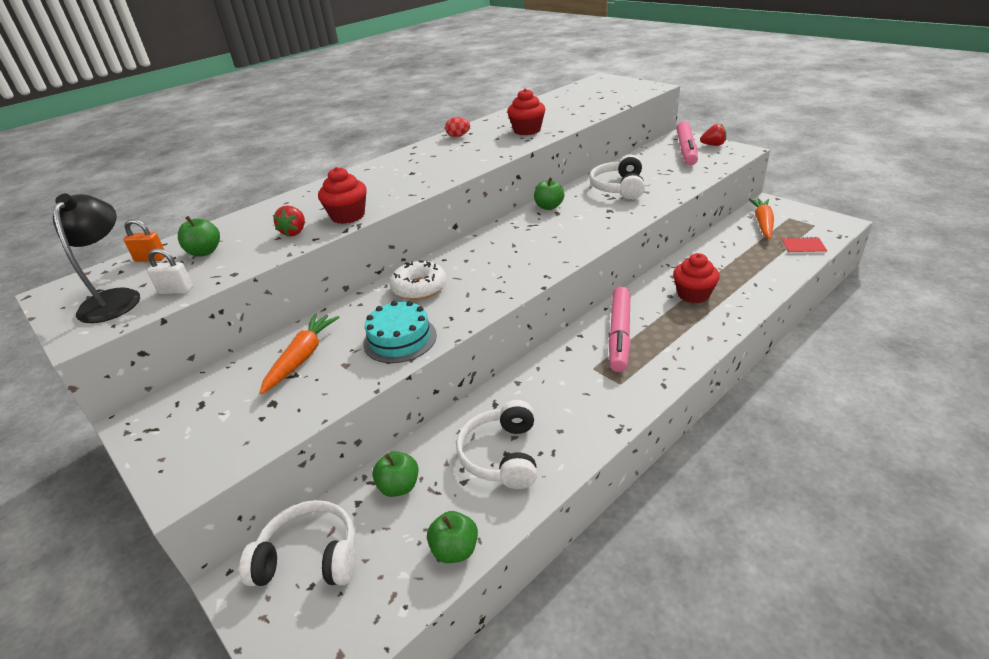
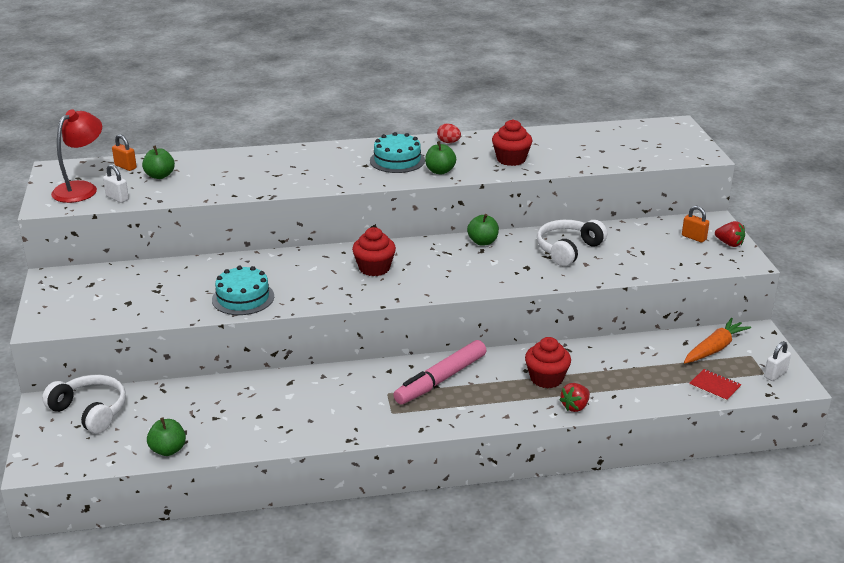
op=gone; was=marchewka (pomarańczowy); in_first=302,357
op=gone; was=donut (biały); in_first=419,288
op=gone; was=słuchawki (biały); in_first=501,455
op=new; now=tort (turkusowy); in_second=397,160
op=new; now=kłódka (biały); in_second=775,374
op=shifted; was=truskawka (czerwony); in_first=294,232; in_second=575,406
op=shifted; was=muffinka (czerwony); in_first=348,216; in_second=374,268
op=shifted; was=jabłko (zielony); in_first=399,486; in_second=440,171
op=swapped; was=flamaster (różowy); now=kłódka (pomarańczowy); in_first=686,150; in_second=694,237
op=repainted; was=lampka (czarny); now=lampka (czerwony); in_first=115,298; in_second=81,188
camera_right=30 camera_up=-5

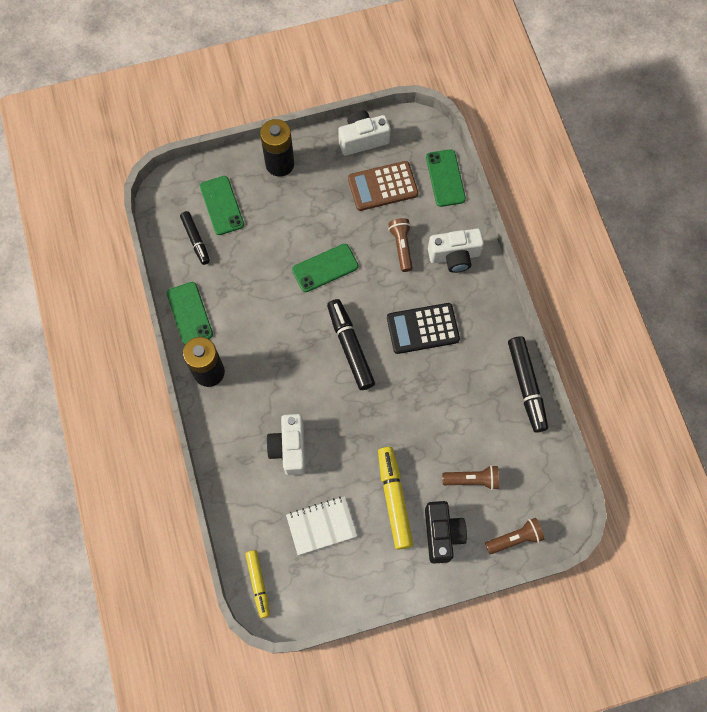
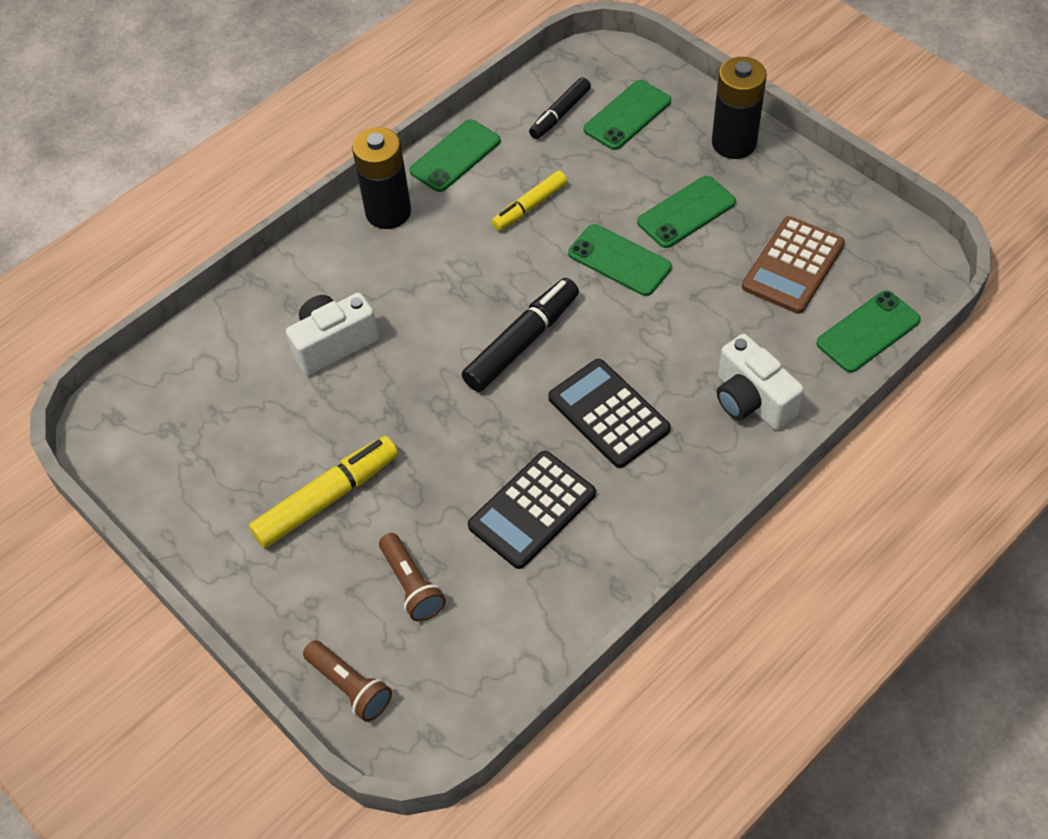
op=gone; was=zeszyt (biały); in_first=321,526
op=gone; was=aparat fotograficzny (biały); in_first=362,139
op=gone; was=latarka (brązowy); in_first=401,247
op=gone; was=aparat fotograficzny (czarny); in_first=442,534
op=gone; was=flamaster (czarny); in_first=526,386
op=new; now=kalkulator (czarny); in_second=532,510
op=new; now=telefon (zielony); in_second=686,212
op=shifted; was=flamaster (żółty); in_first=258,584; in_second=530,206
op=rotated; was=kalkulator (brązowy); in_first=382,186; in_second=793,266; clockwise=-105
camera_right=65 camera_up=-15

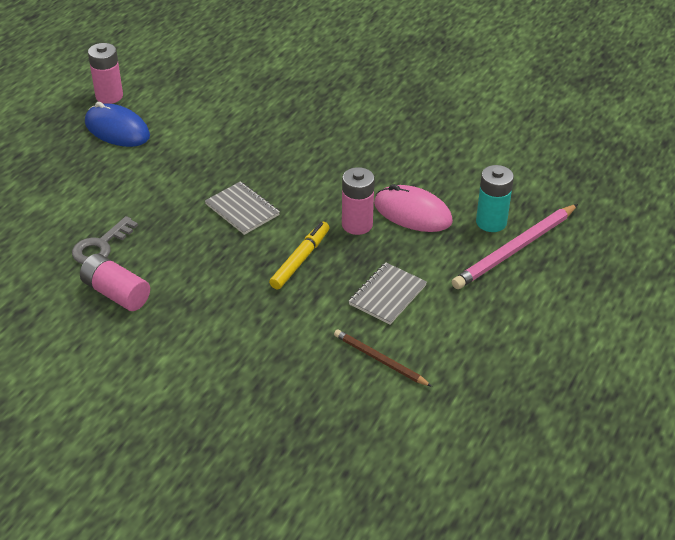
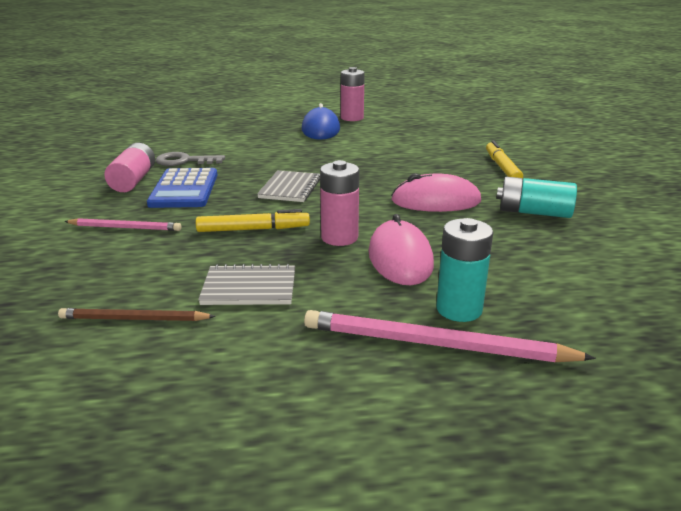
op=new; now=ołówek (różowy); in_second=125,227
op=new; now=kalkulator (niebieski); in_second=184,189
op=new; now=myszka (różowy); in_second=436,201
op=new; now=flamaster (żółty); in_second=502,167
op=new; now=bateria (turkusowy); in_second=533,212
op=rotated; was=ołówek (brązowy); in_first=380,360; in_second=134,319; clockwise=-90
camera_right=55 camera_up=-15

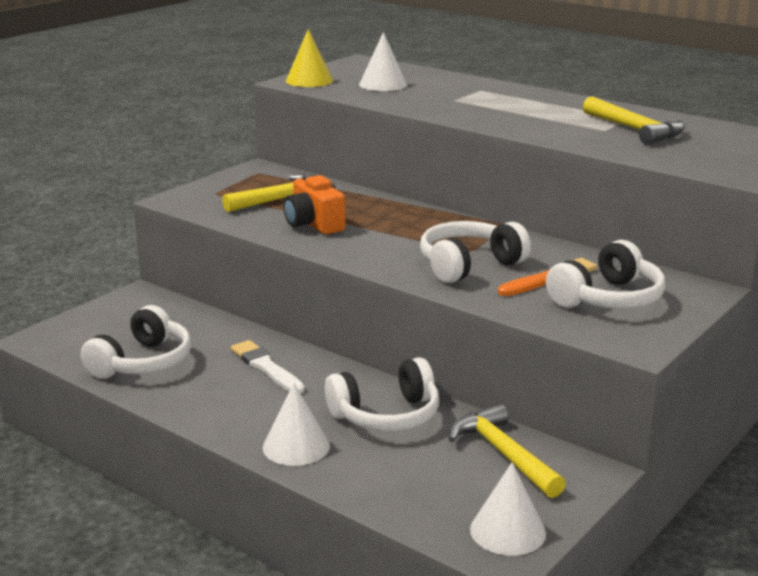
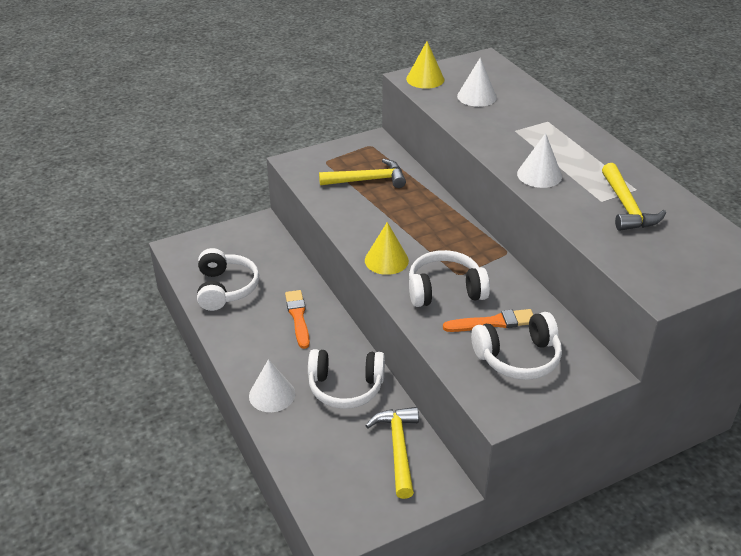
op=gone; was=aparat fotograficzny (pomarańczowy); in_first=313,224
op=new; now=stożek (żółty); in_second=386,260
op=shifted; was=stożek (biały); in_first=507,531; in_second=539,175
op=repainted; was=pędzel (biały); now=pędzel (pomarańczowy); in_first=266,367; in_second=298,317
op=rotated; was=słuchawki (biały); in_first=142,362; in_second=225,288; clockwise=-60
camera_right=25 camera_up=15

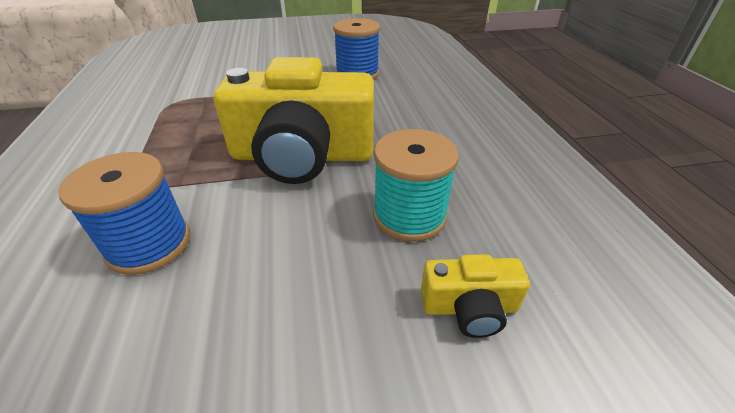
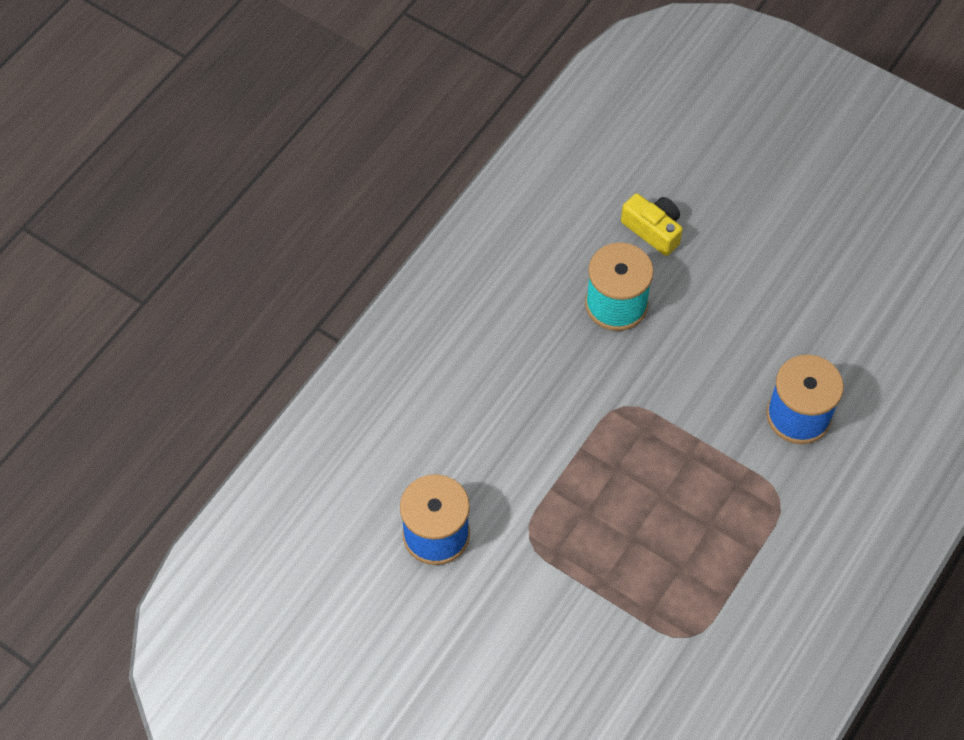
op=gone; was=aparat fotograficzny (żółty); in_first=302,155
camera_right=-135 camera_up=20

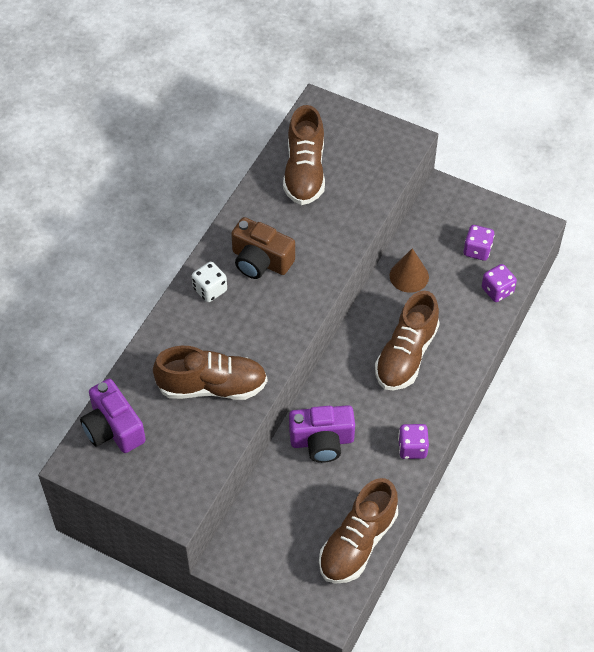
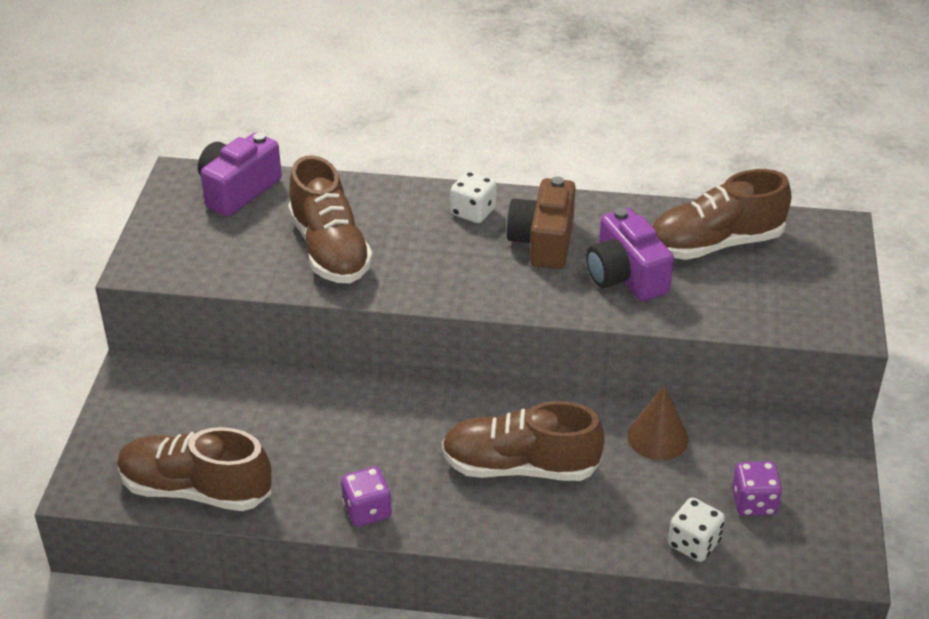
op=shifted; was=aparat fotograficzny (fioletowy); in_first=322,441; in_second=625,276
op=repainted; was=kostka do gry (fioletowy); now=kostka do gry (biały); in_first=497,290; in_second=693,543
camera_right=70 camera_up=-15

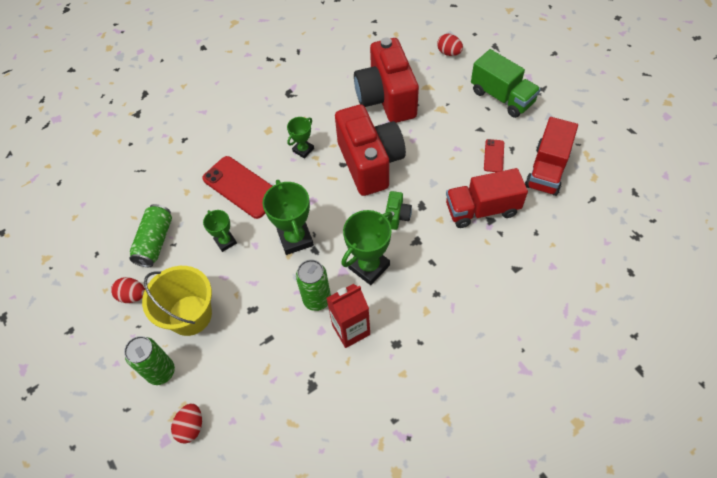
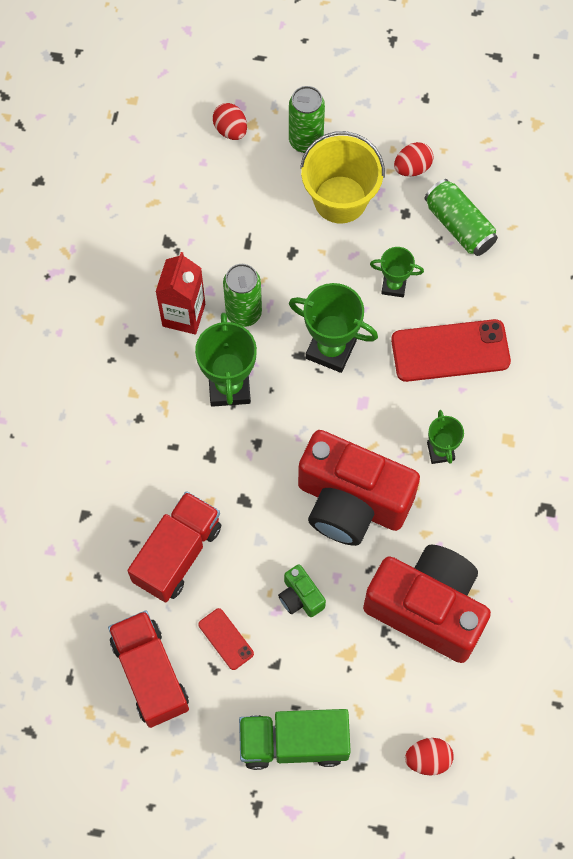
op=shifted; was=aparat fotograficzny (zielony); in_first=396,216; in_second=300,597
camera_right=130 camera_up=10

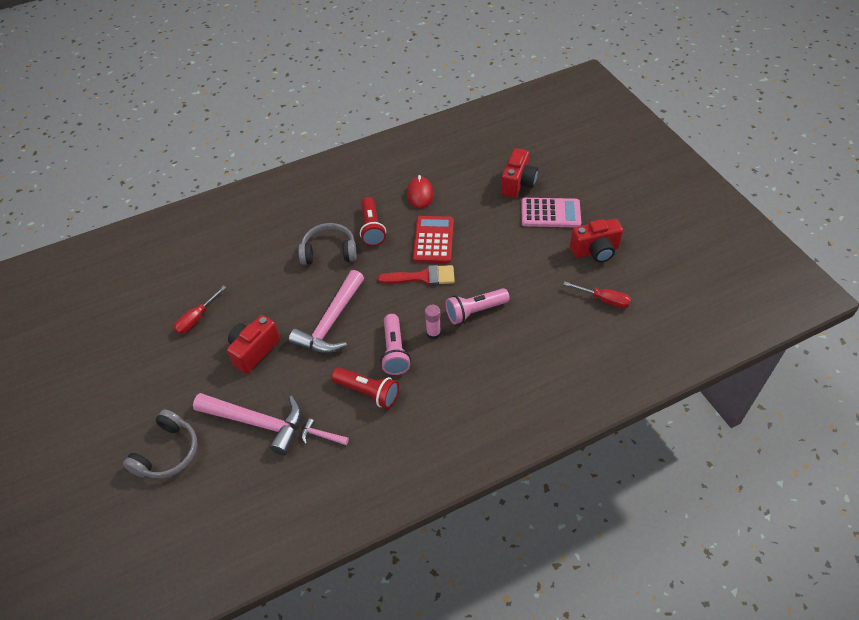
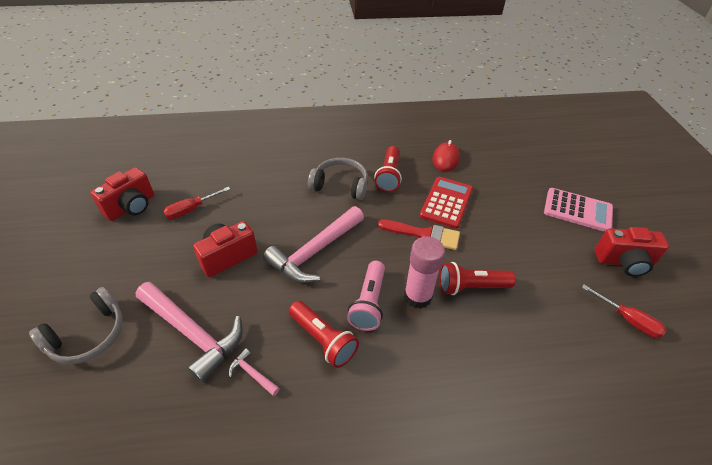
op=shifted; was=aparat fotograficzny (czerwony); in_first=518,183; in_second=131,207
op=repainted; was=latarka (różowy); now=latarka (czerwony); in_first=475,311; in_second=471,287
op=scaled; was=klej w sztyfcie (różowy); in_first=433,333; in_second=417,296; ratio=1.71
camera_right=15 camera_up=-5

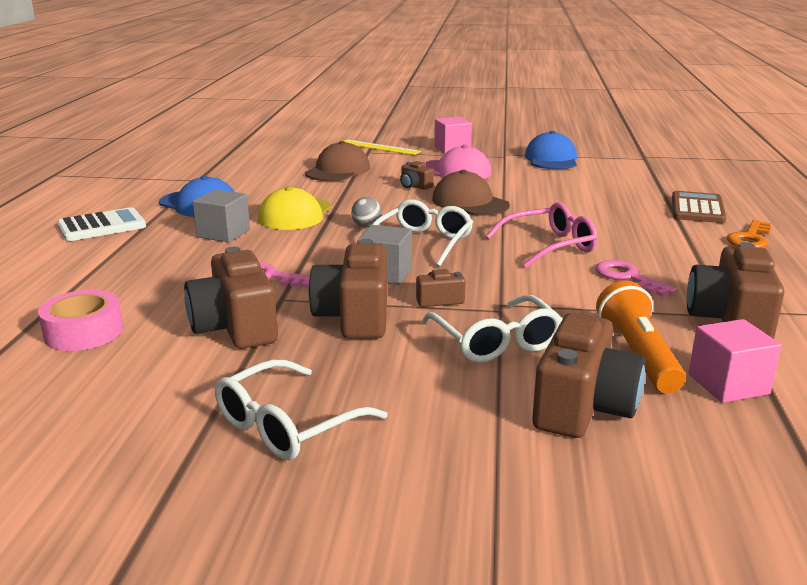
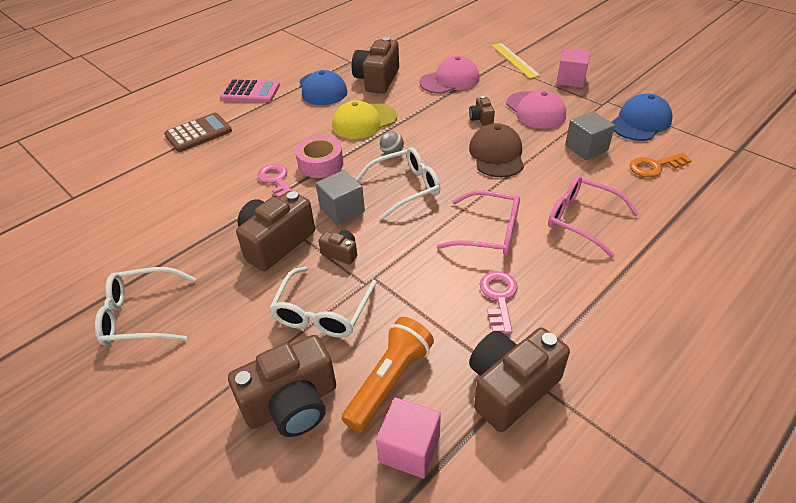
op=new; now=okulary (różowy); in_second=582,220
op=shifted; was=taśma klejąca (różowy); in_first=84,332; in_second=320,164
op=shifted; was=aparat fotograficzny (brązowy); in_first=235,327; in_second=377,80
op=shifted; was=sześcian (szary); in_first=223,233; in_second=586,148
op=shifted; was=kalkulator (brązowy); in_first=697,209; in_second=198,133
op=shifted; was=klucz (pomarańczowy); in_first=750,238; in_second=654,166
op=repainted; was=kalkulator (biały); now=kalkulator (różowy); in_first=102,226; in_second=250,92
op=repainted; was=czapka (brązowy); now=czapka (różowy); in_first=338,170; in_second=450,80
camera_right=40 camera_up=20

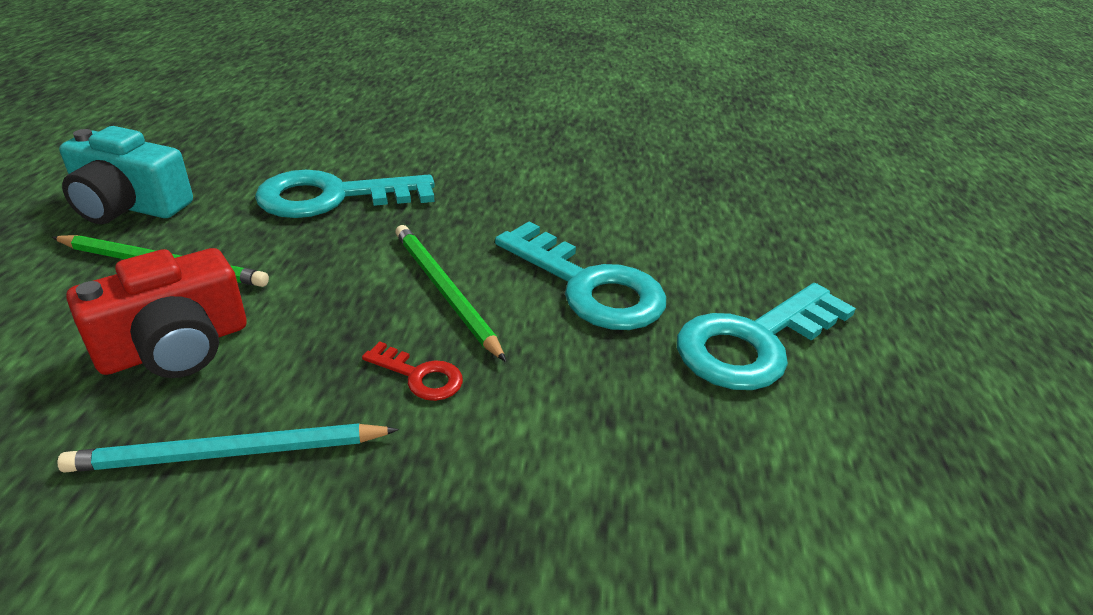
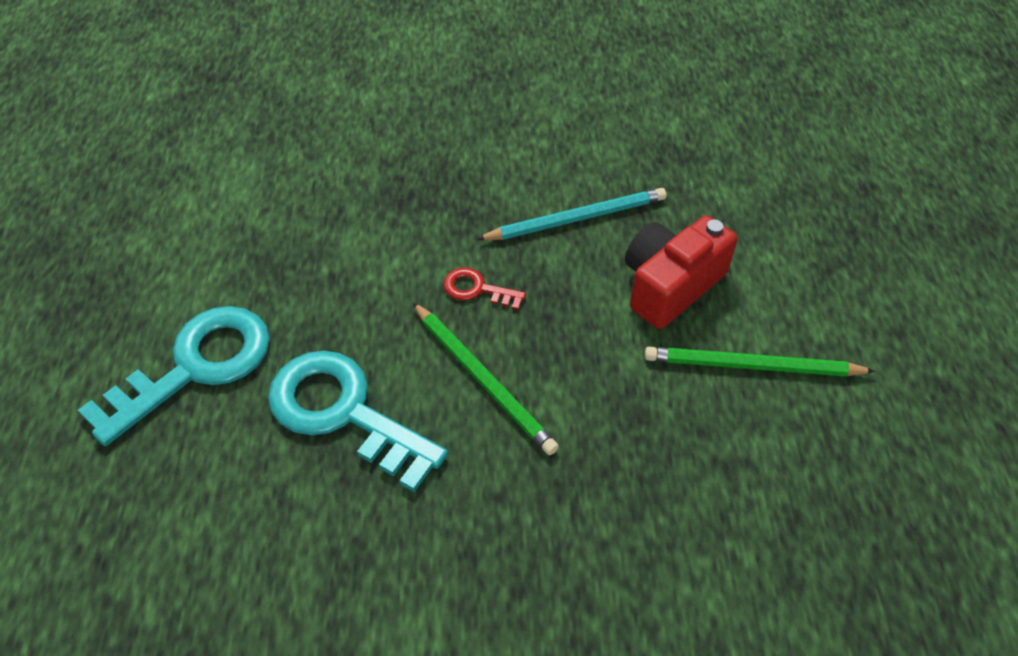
op=gone; was=aparat fotograficzny (turkusowy); in_first=129,206
op=gone; was=klucz (turkusowy); in_first=333,197
camera_right=175 camera_up=15

